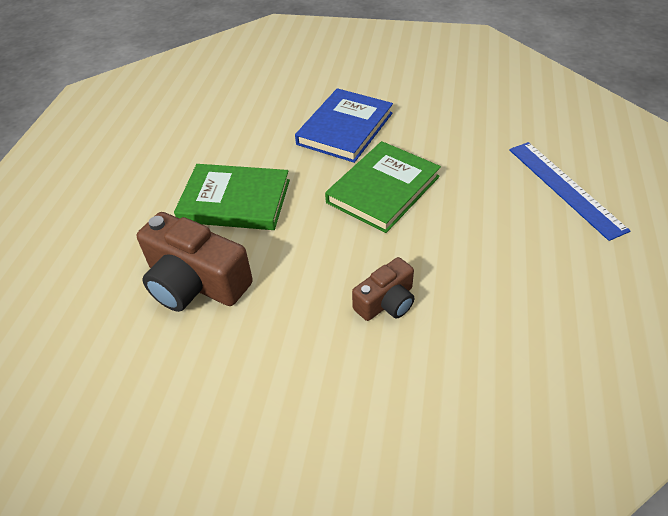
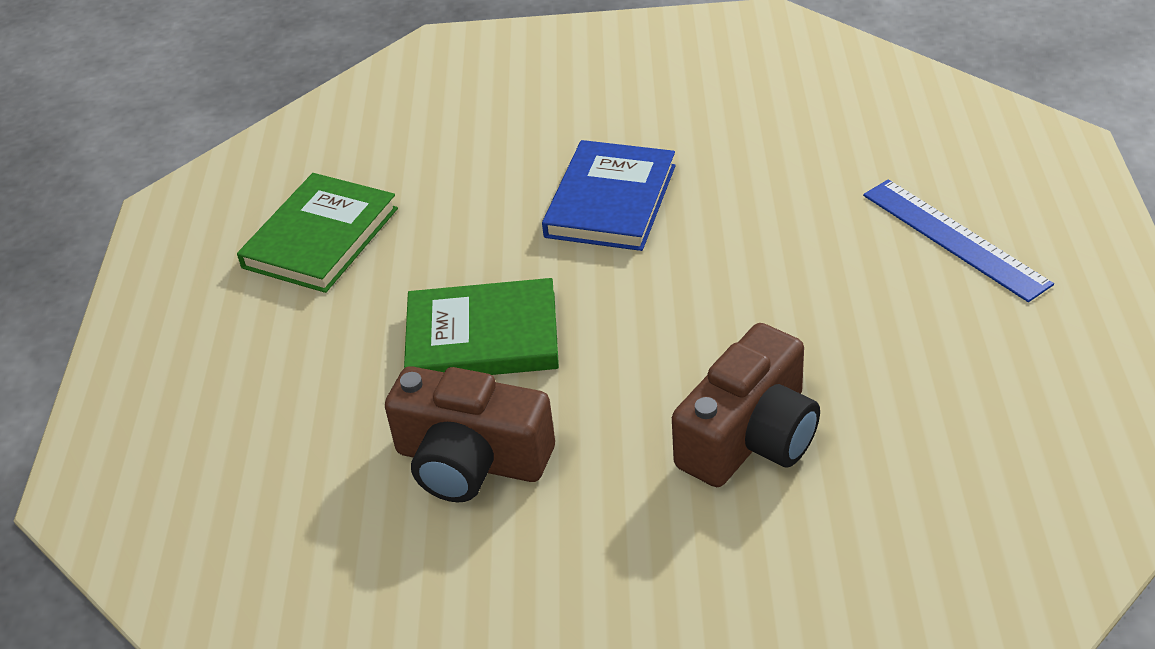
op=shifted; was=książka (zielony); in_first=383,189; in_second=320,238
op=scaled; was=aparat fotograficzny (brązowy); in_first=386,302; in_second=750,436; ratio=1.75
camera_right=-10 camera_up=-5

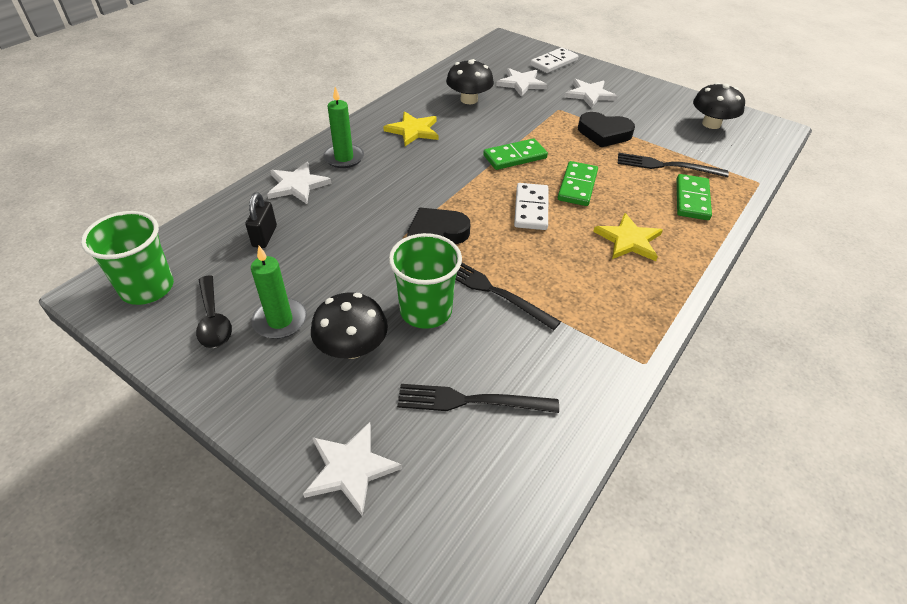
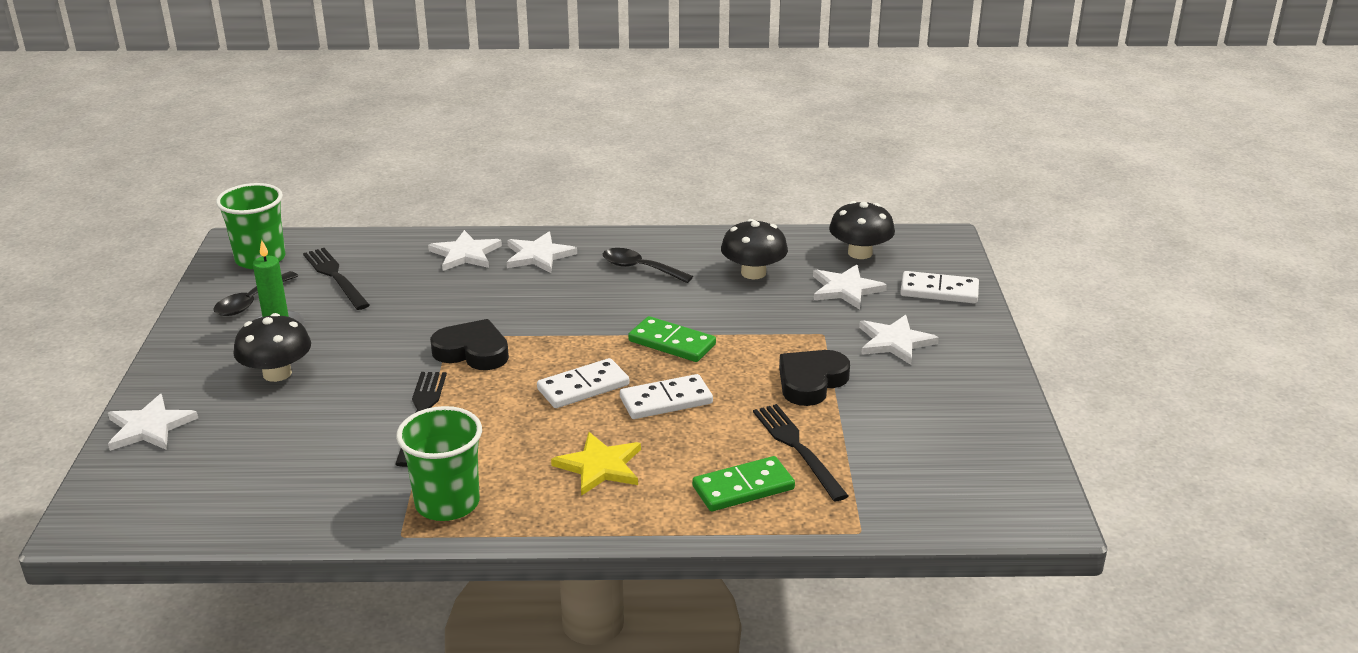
op=gone; was=kłódka (czarny); in_first=264,236
op=shifted; was=szklanka (zielony); in_first=426,311; in_second=447,503
op=shifted; was=widelec (czarny); in_first=471,401; in_second=335,277
op=shifted; was=grzyb (czarny); in_first=711,124; in_second=860,253
op=swapped; was=świeca (zielony); now=gwiazda (biały); in_first=344,158; in_second=538,255
op=swapped; was=gwiazda (żółty); now=łyżka (czarny); in_first=413,130; in_second=639,268
op=repainted; was=kostka domina (zielony); now=kostka domina (biały); in_first=577,186; in_second=666,400
op=rotated; was=serce (czarny); in_first=604,133; in_second=811,382; clockwise=60
camera_right=55 camera_up=-15

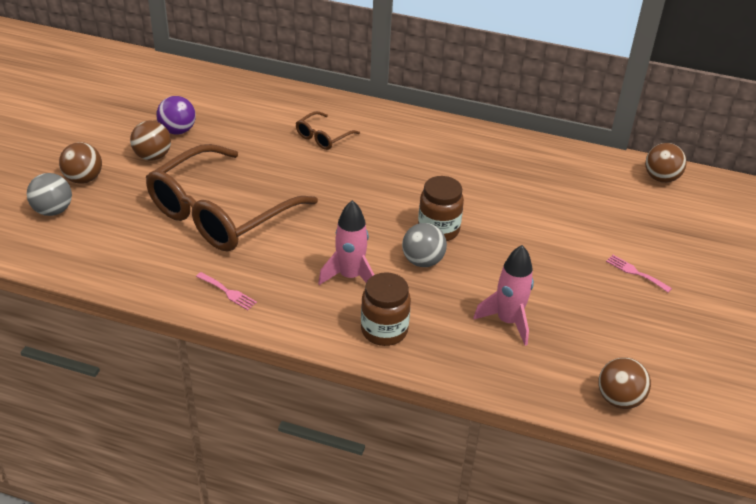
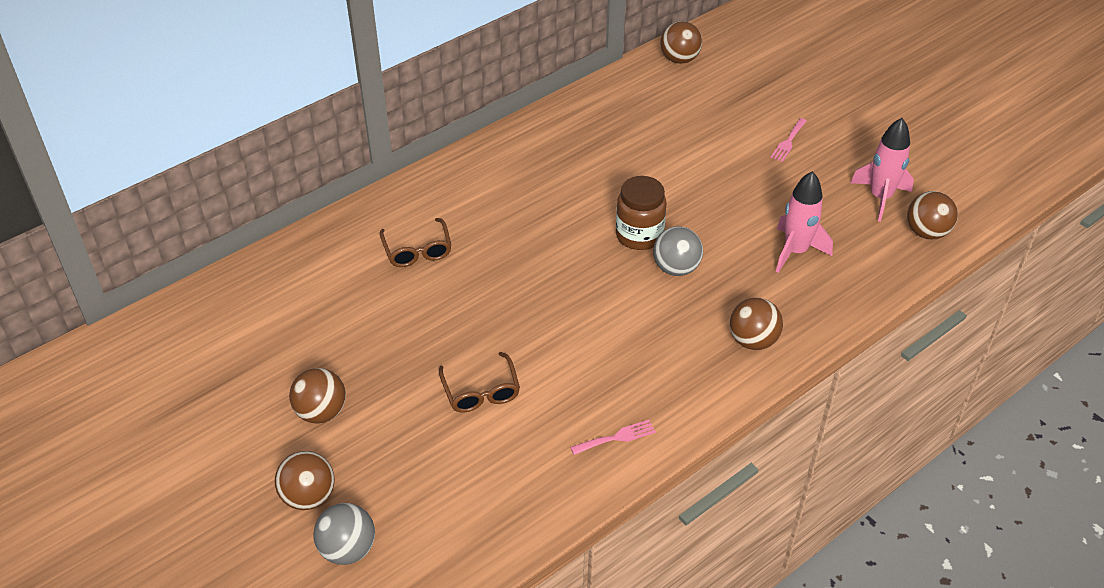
op=gone; was=piłka (fioletowy); in_first=178,131
op=shifted; was=rakieta (różowy); in_first=350,276; in_second=880,198
op=swapped; was=słoik (brązowy); now=piłka (brązowy); in_first=384,330; in_second=753,340
op=rotated; was=widelec (różowy); in_first=635,272; in_second=788,142; clockwise=-45
op=scaled; was=okulary (brązowy); in_first=221,213; in_second=481,391; ratio=0.42
camera_right=-55 camera_up=5

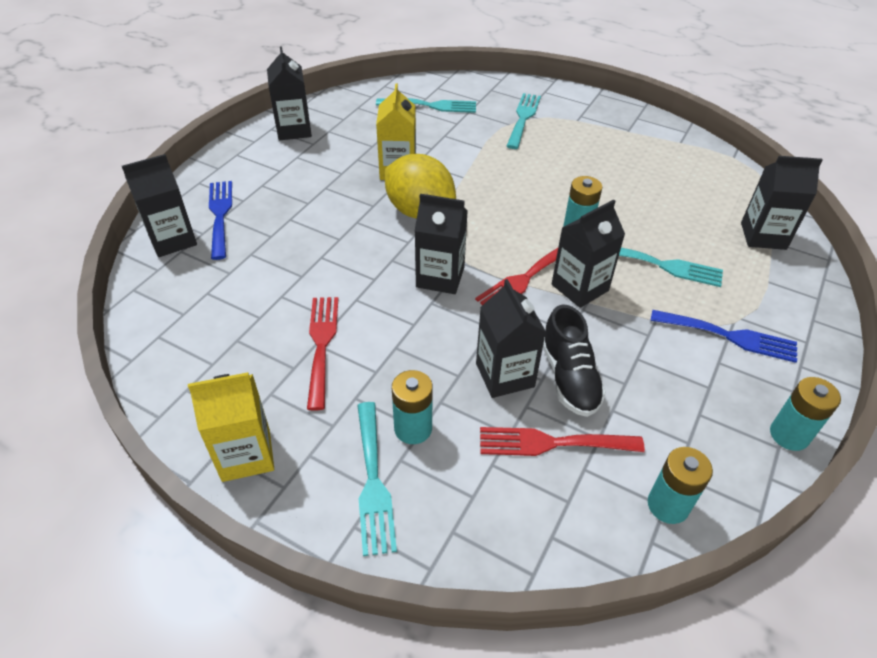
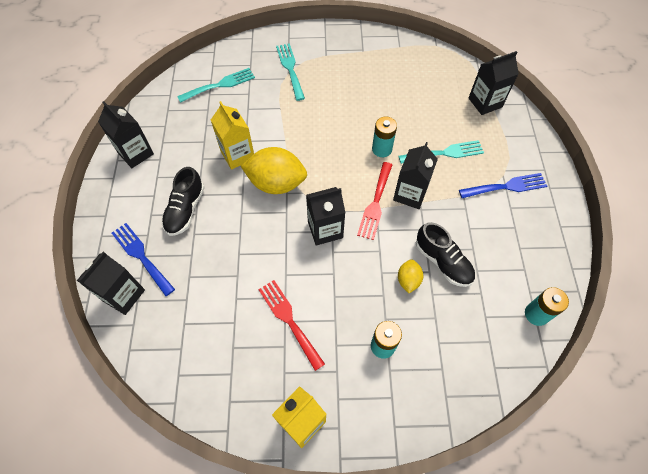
op=gone; was=widelec (turkusowy); in_first=373,482
op=gone; was=widelec (czerwony); in_first=552,443
op=gone; was=bateria (turkusowy); in_first=789,435
op=new; now=but (czarny); in_second=185,210
op=swapped; was=karton mleka (czarny); now=cytryna (żółty); in_first=505,375; in_second=408,280
camera_right=-30 camera_up=15

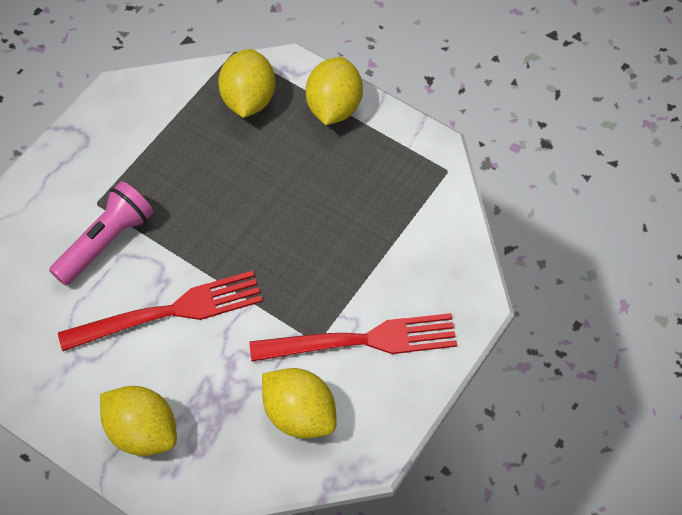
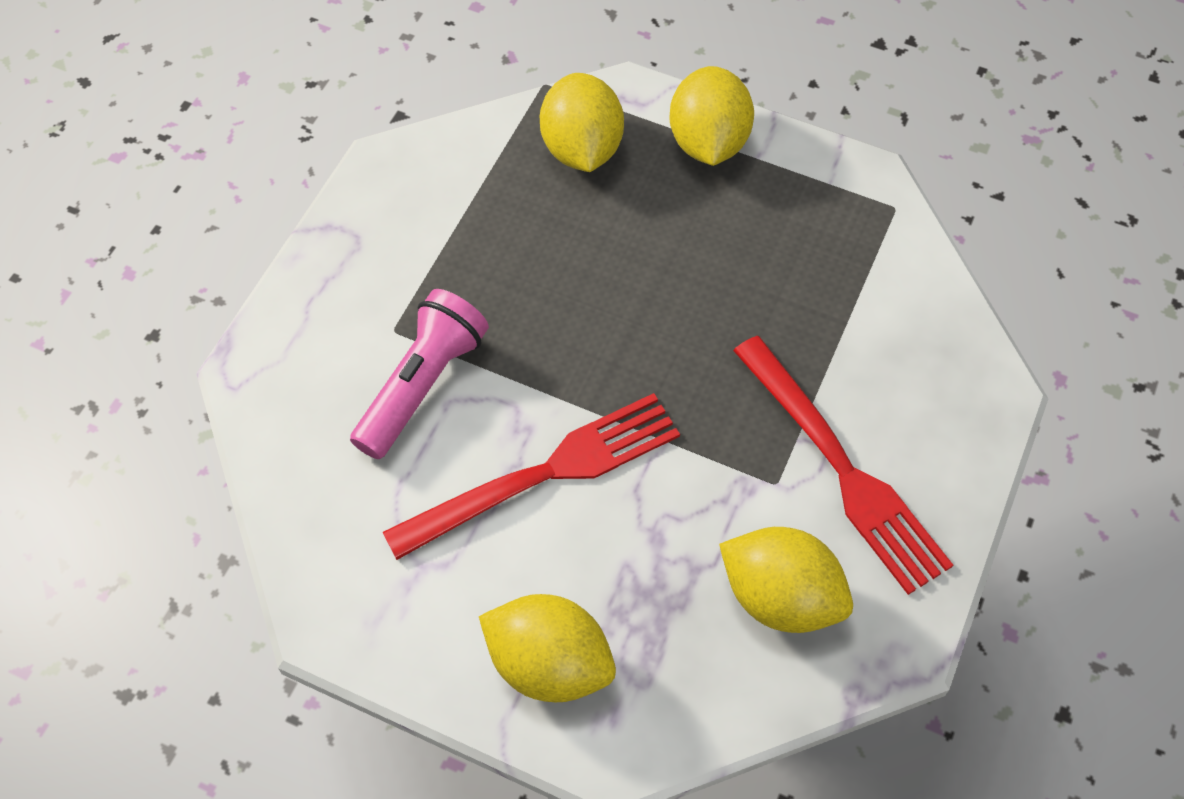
op=rotated; was=widelec (czerwony); in_first=363,340; in_second=843,470; clockwise=75
camera_right=-10 camera_up=0

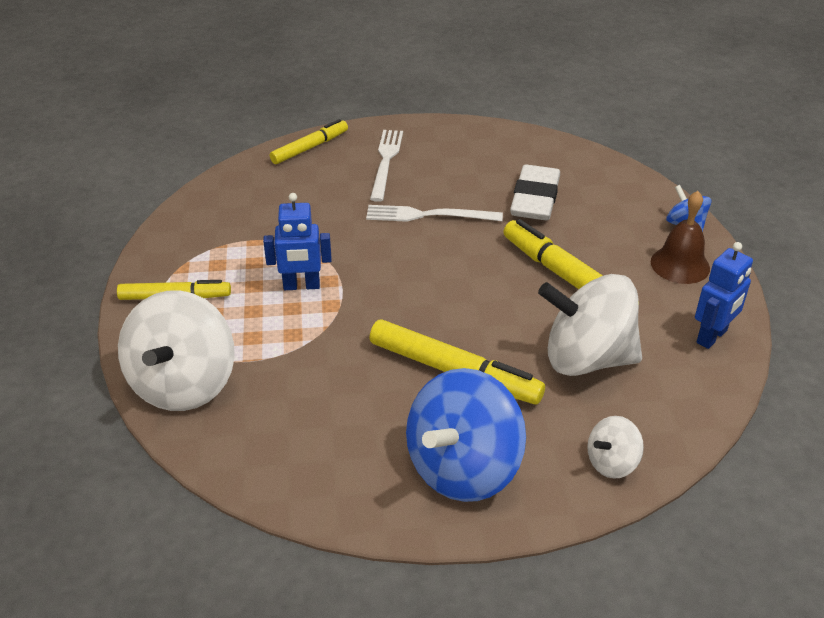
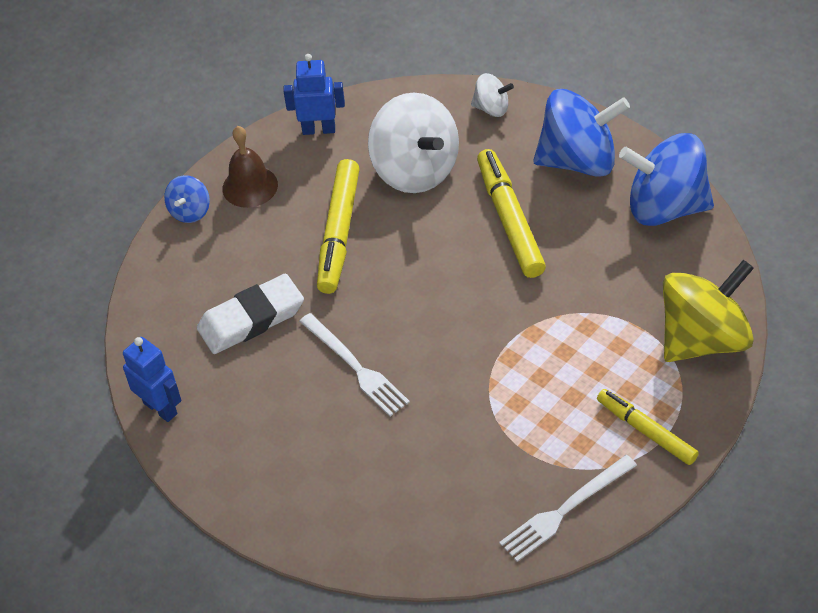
op=gone; was=flamaster (żółty); in_first=310,148
op=new; now=bączek (niebieski); in_second=665,207
op=shifted; was=robot (niebieski); in_first=301,286; in_second=160,408
op=shifted; was=widelec (biały); in_first=386,162; in_second=565,510
op=repainted; was=bączek (biały); now=bączek (żółty); in_first=184,384; in_second=703,339
camera_right=-130 camera_up=10

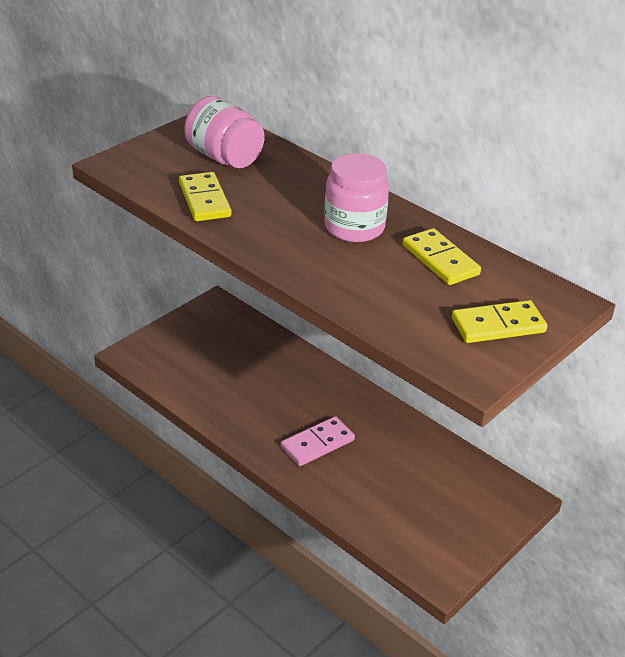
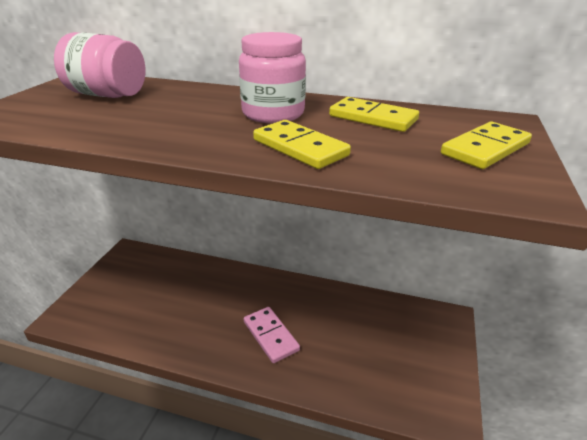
op=shifted; was=kostka domina (żółty); in_first=204,200; in_second=300,148
op=rotated; was=kostka domina (różowy); in_first=317,444; in_second=271,336; clockwise=-60
camera_right=-25 camera_up=-5

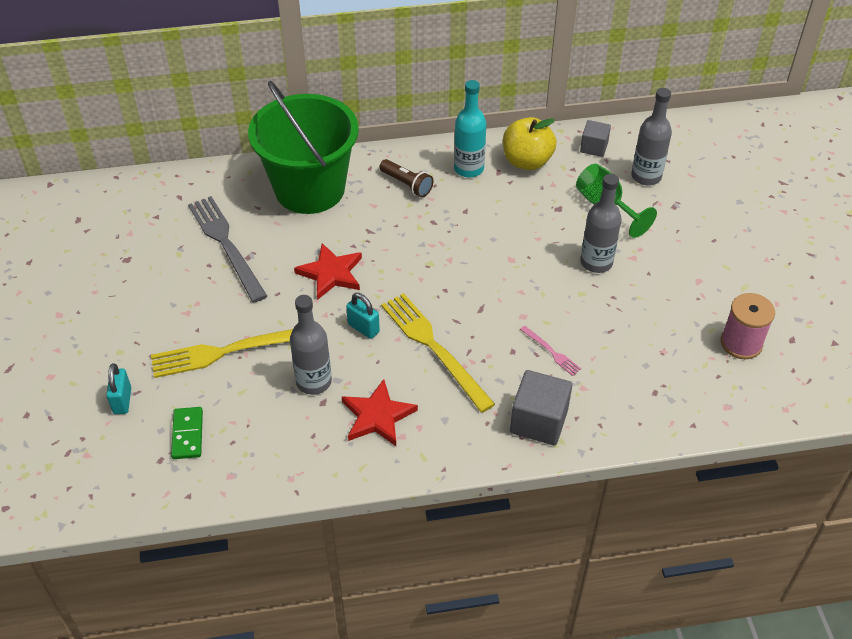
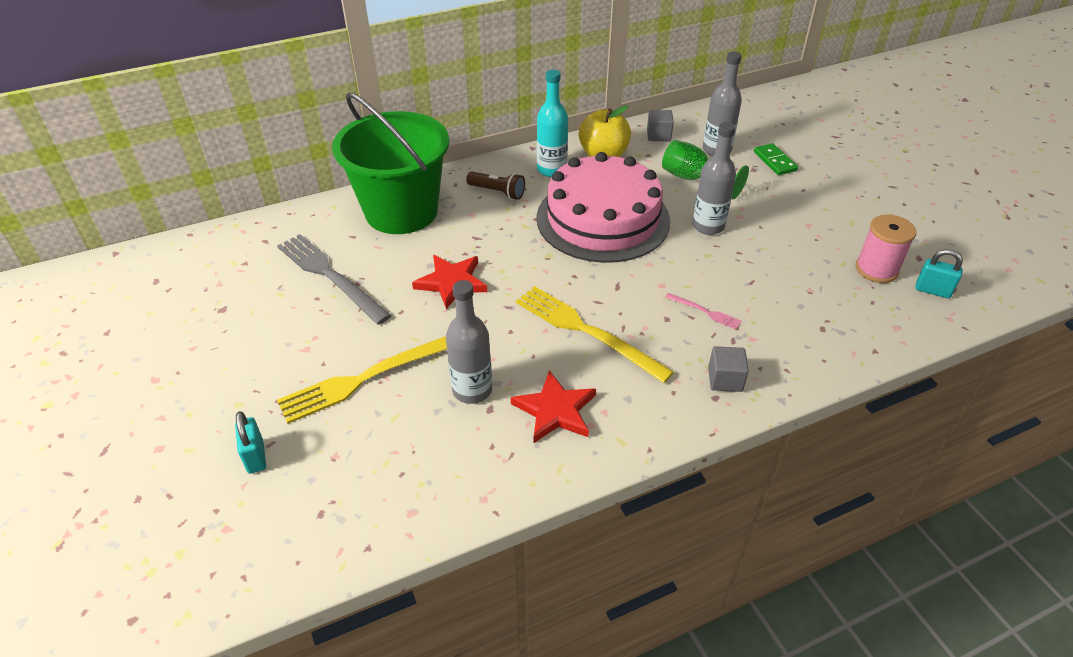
op=new; now=tort (różowy); in_second=603,219
op=shifted; was=kostka domina (zielony); in_first=187,434; in_second=774,161
op=shifted; was=kłódka (turkusowy); in_first=363,328; in_second=932,290
op=scaled; was=sześcian (szary); in_first=539,421; in_second=725,379; ratio=0.61
camera_right=-15 camera_up=-5

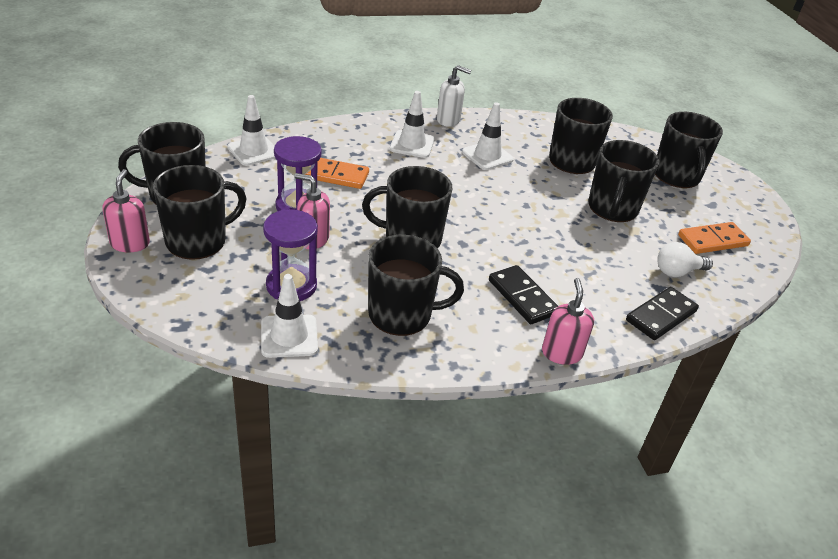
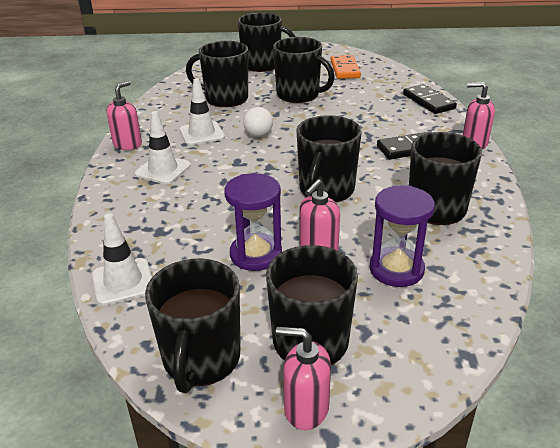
op=gone; was=pachołek (biały); in_first=289,336
op=gone; was=kostka domina (pomarańczowy); in_first=335,175
op=shifted; was=żarówka (biały); in_first=677,272; in_second=258,132
op=repainted; was=dozownik mydła (biały); now=dozownik mydła (różowy); in_first=448,120; in_second=127,144
camera_right=-70 camera_up=-5

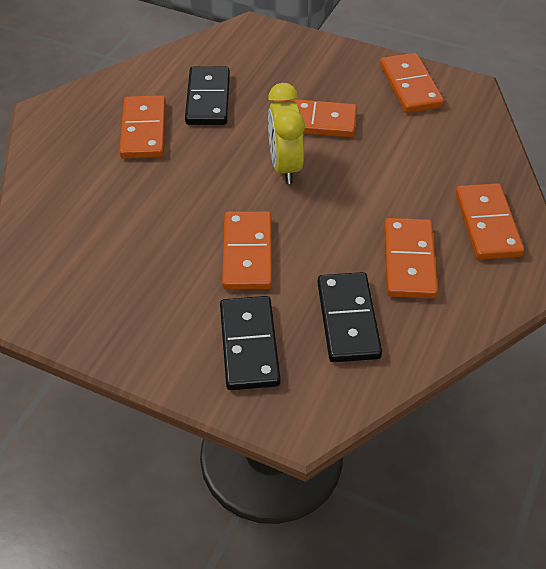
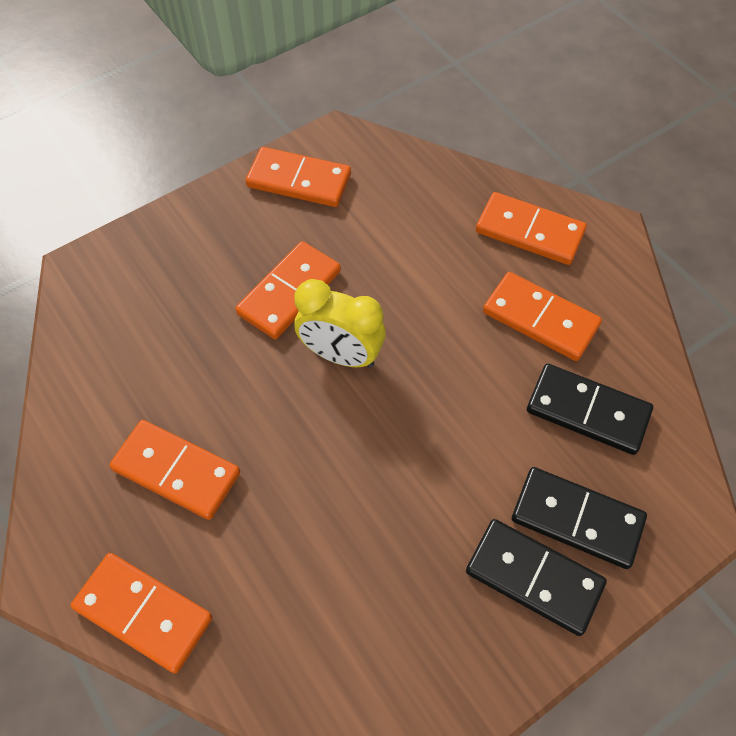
op=shifted; was=kostka domina (czarny); in_first=208,99; in_second=534,577
op=shifted; was=kostka domina (pomarańczowy); in_first=247,253; in_second=143,613
camera_right=-60 camera_up=10

